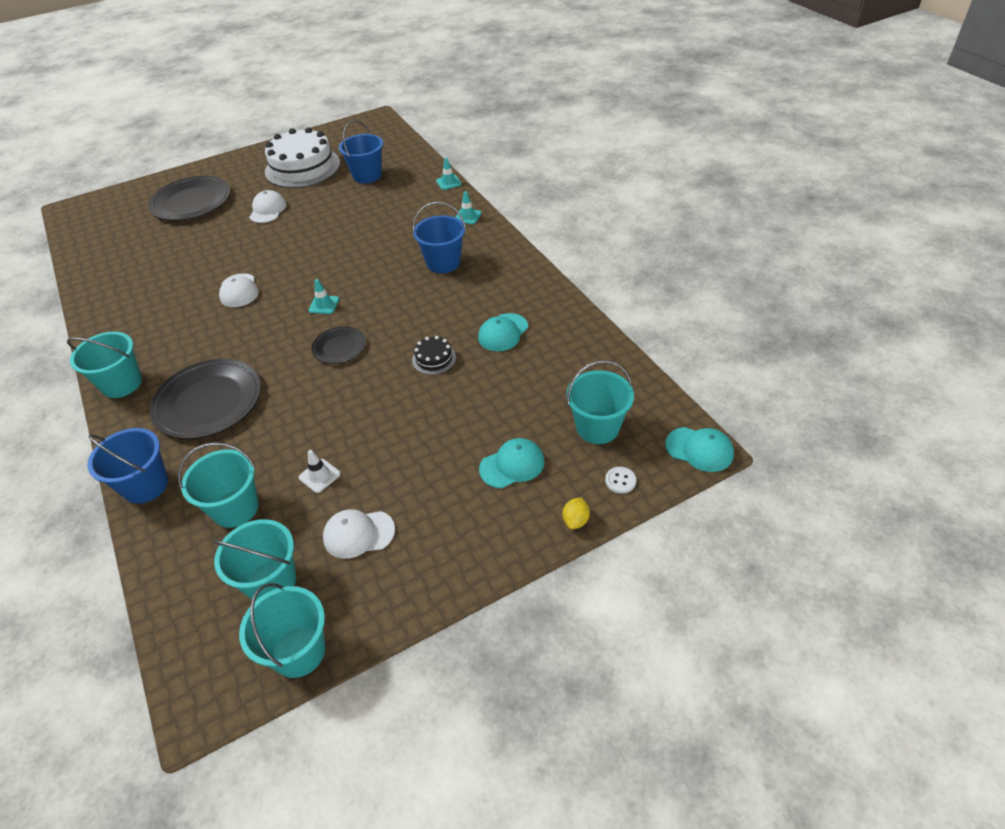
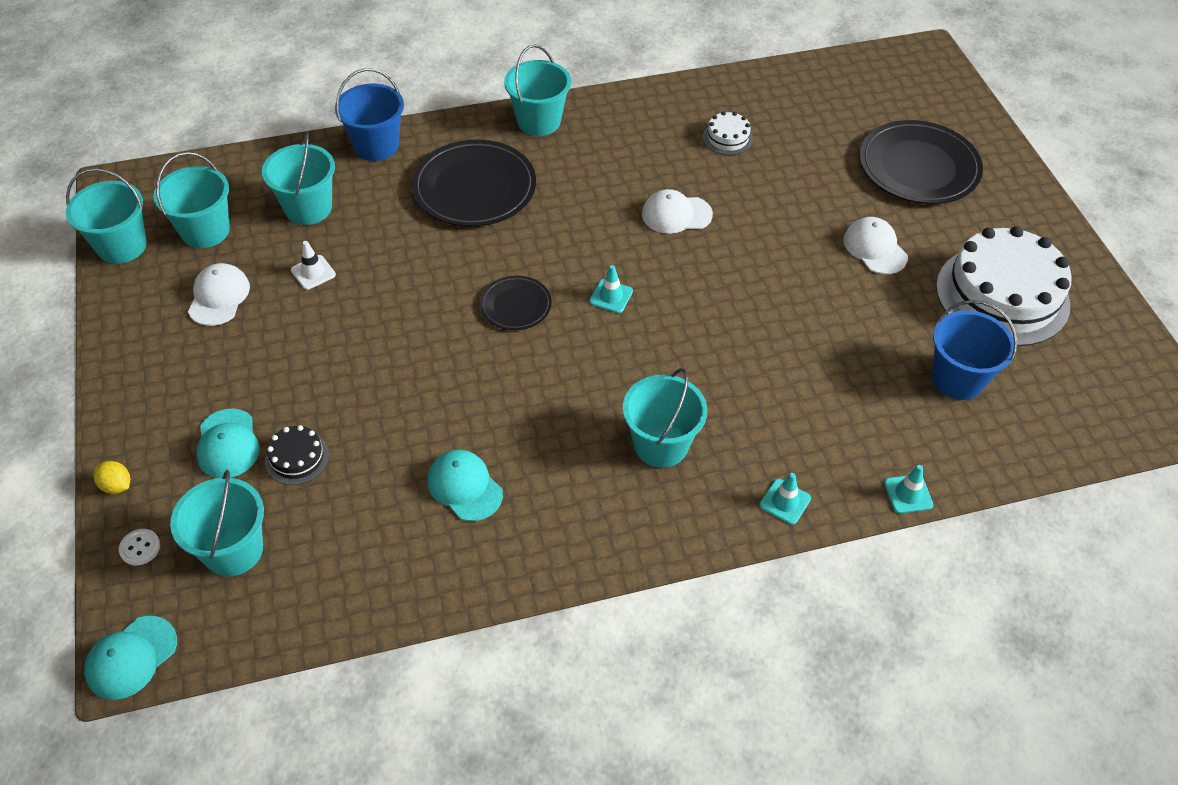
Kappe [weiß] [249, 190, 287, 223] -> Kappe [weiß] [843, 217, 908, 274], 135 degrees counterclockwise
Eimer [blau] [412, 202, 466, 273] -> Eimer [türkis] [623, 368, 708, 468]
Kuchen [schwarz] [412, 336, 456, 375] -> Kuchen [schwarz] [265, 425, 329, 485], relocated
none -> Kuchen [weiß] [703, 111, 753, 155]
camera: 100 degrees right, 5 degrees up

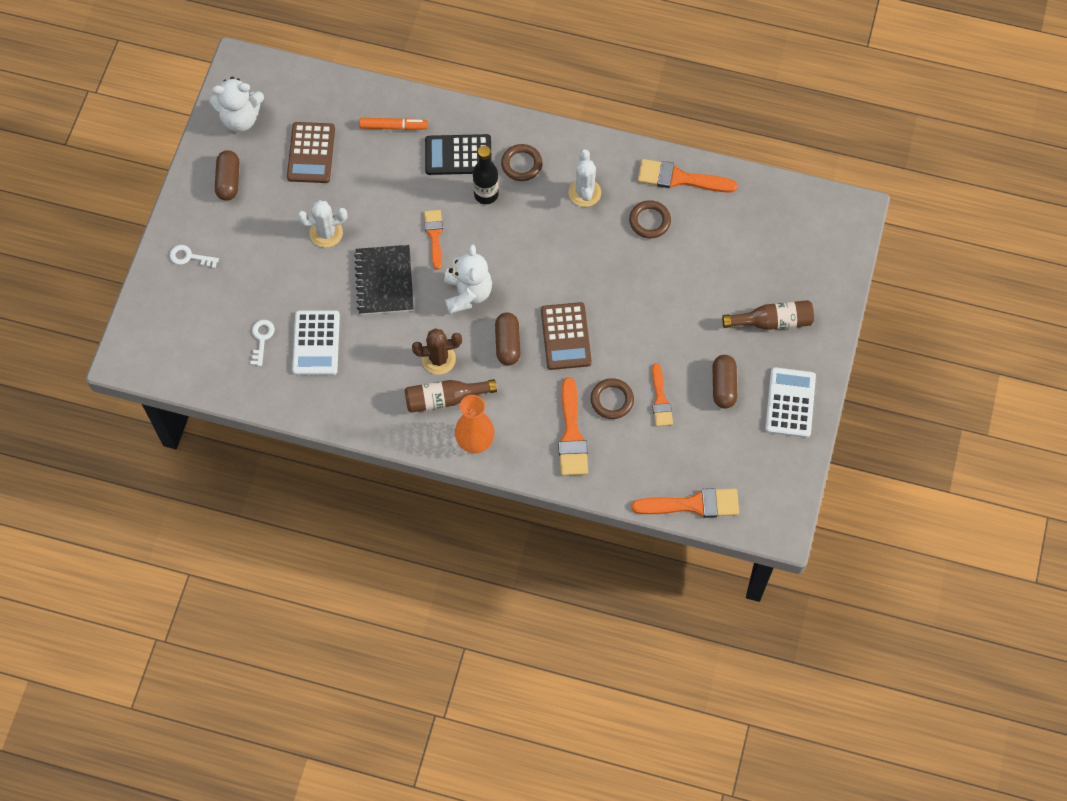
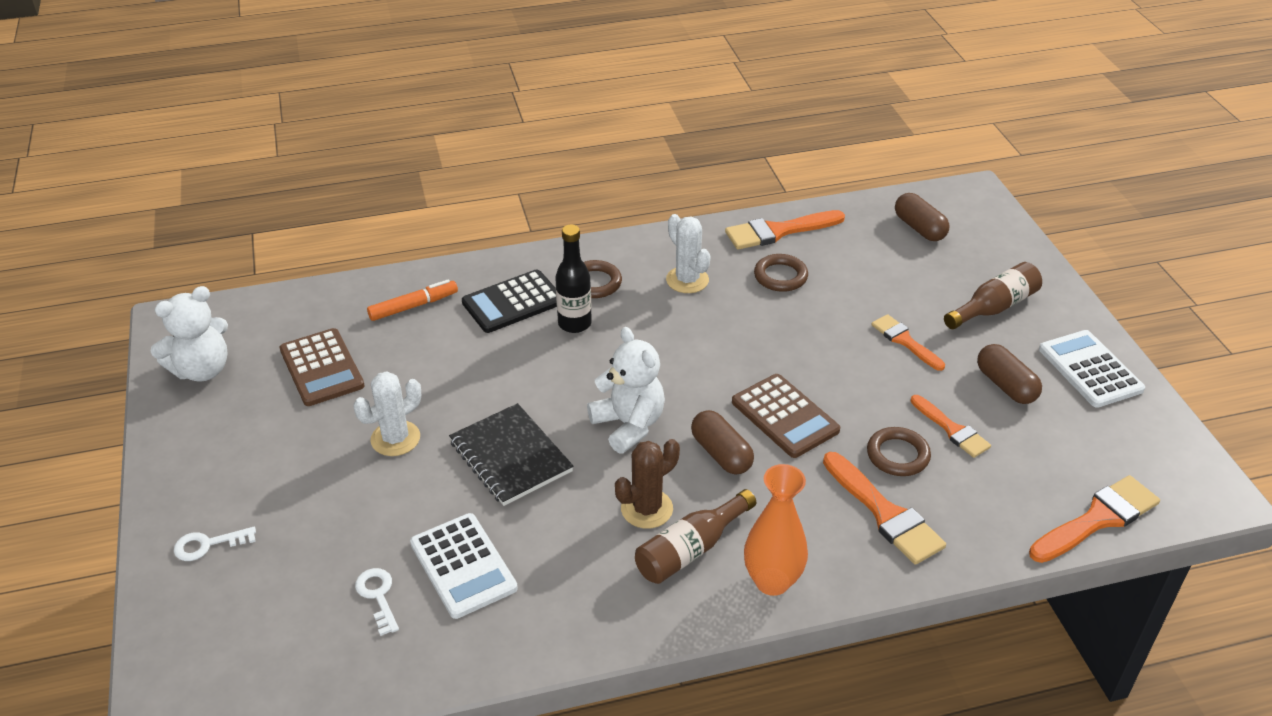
Kapsel [braun] [215, 150, 239, 201] -> Kapsel [braun] [895, 193, 950, 241], relocated
Pinsel [orange] [424, 210, 443, 270] -> Pinsel [orange] [871, 314, 945, 371], relocated
camera: 30 degrees left, 25 degrees down

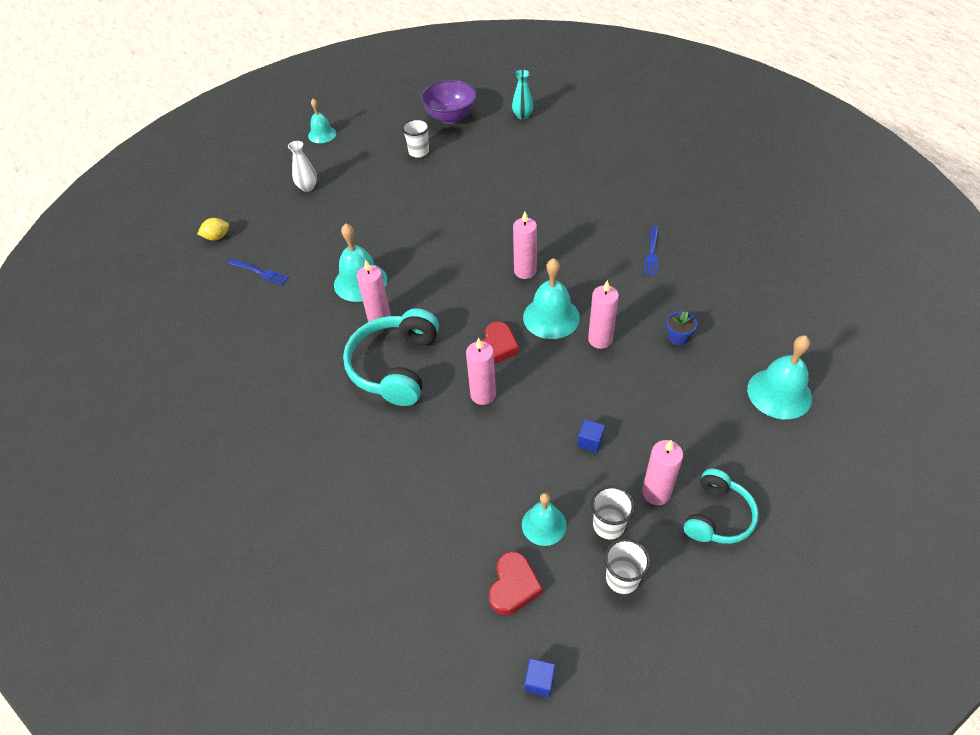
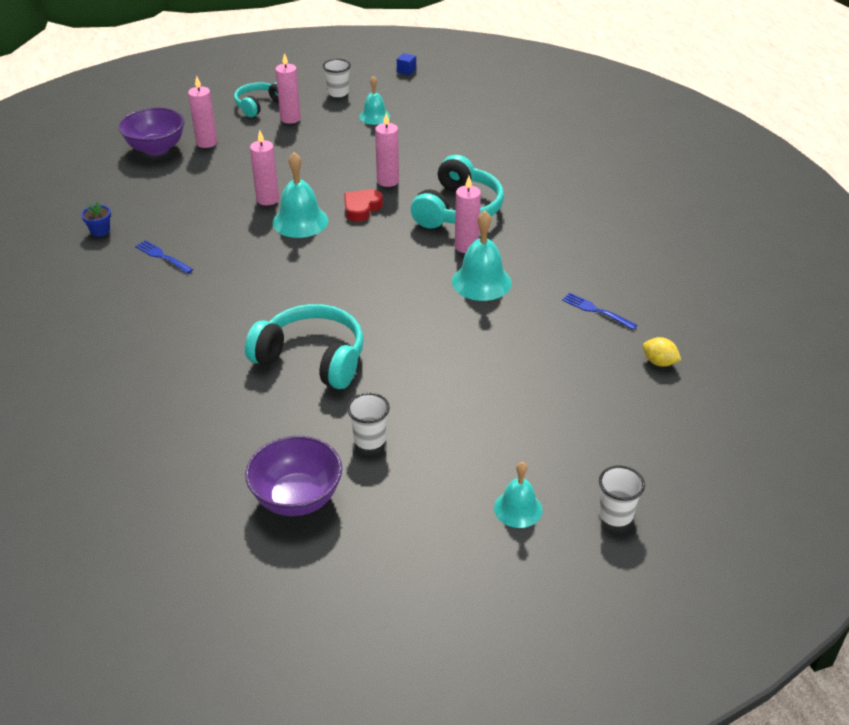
Zitrone [gelb] [197, 218, 229, 240] -> Zitrone [gelb] [643, 337, 681, 367], 45 degrees clockwise
Vase [weiß] [288, 141, 317, 192] -> none
Herz [rot] [489, 551, 543, 615] -> none
Vase [türkis] [512, 70, 534, 119] -> none
Kerze [rosa] [513, 211, 537, 279] -> Kerze [rosa] [188, 76, 217, 148], relocated
Kubus [blau] [577, 419, 605, 453] -> none
Becher [weiß] [591, 486, 635, 540] -> Becher [weiß] [599, 466, 645, 527], relocated
Gabel [blau] [643, 226, 658, 276] -> Gabel [blau] [135, 240, 193, 274], 75 degrees counterclockwise
Blumentopf [blau] [666, 311, 697, 345] -> Blumentopf [blau] [81, 201, 111, 237], relocated
Glocke [türkis] [747, 335, 812, 419] -> Schüssel [lila] [119, 107, 185, 156]
none -> Kopfhörer [türkis] [245, 304, 364, 389]
camera: 170 degrees left, 10 degrees down

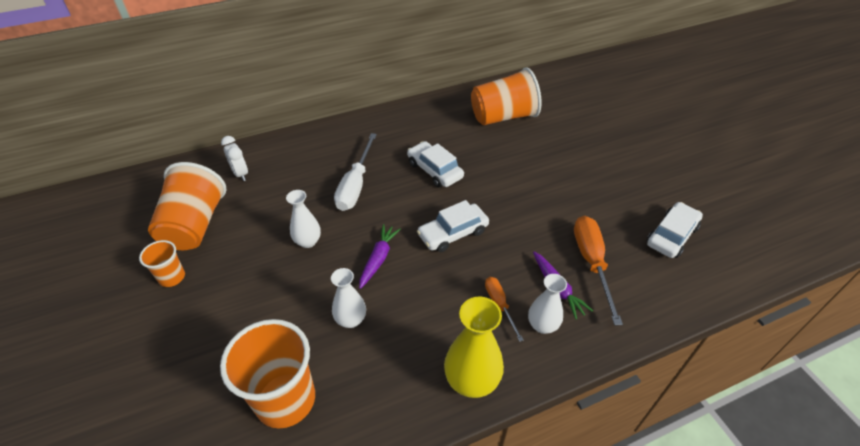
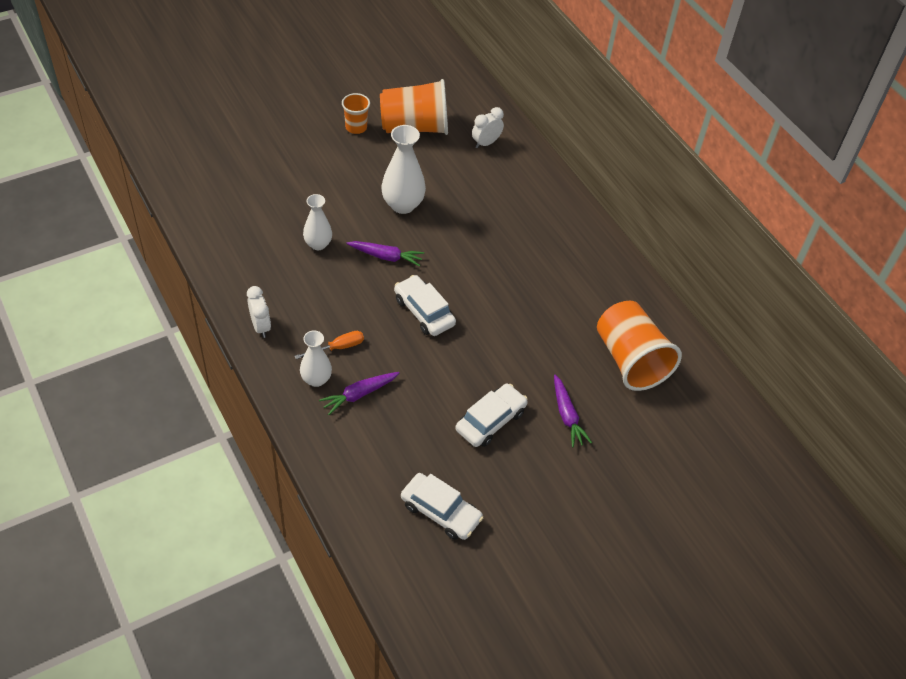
Becher [orange] [220, 319, 315, 429] -> none
Vase [weiß] [286, 190, 321, 248] -> Vase [weiß] [381, 125, 426, 214], x1.57
Schraubenzieher [weiß] [334, 133, 377, 211] -> none
Auto [weiß] [407, 141, 464, 187] -> Auto [weiß] [455, 384, 528, 447], relocated
Vase [gelb] [444, 297, 504, 398] -> Wecker [weiß] [247, 286, 271, 338]
Schraubenzieher [orange] [574, 216, 623, 326] -> none
none -> Karotte [lila] [554, 375, 592, 447]
camera: 80 degrees right, 5 degrees up

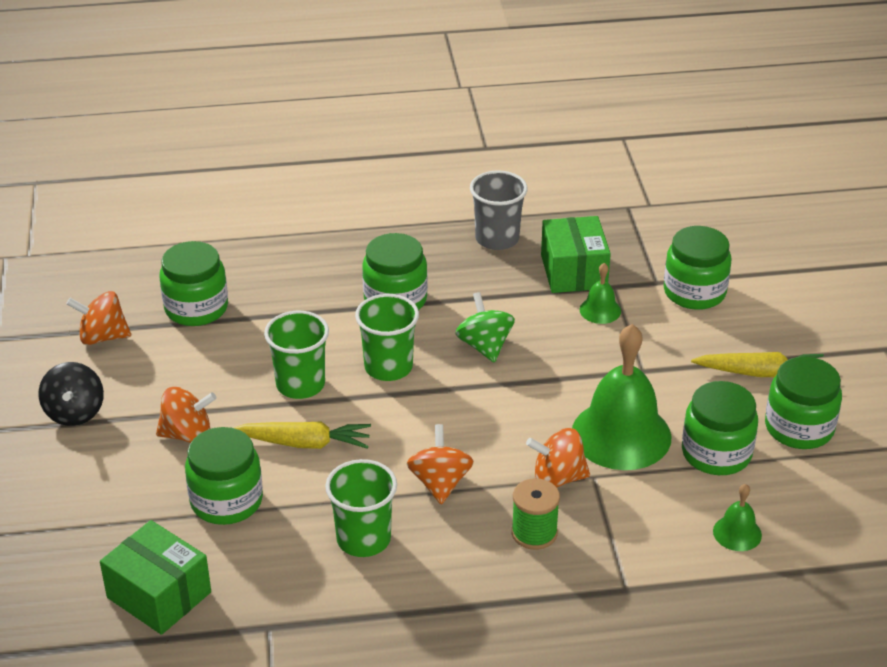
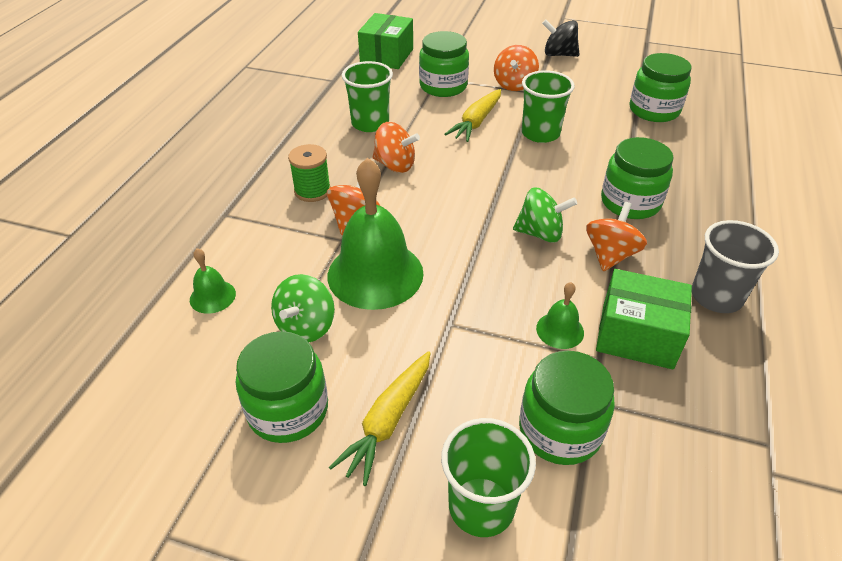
Kreisel [orange] [66, 291, 131, 345] -> Kreisel [orange] [586, 202, 647, 271], relocated
Schachtel [grün] [100, 520, 211, 635] -> Schachtel [grün] [358, 13, 413, 69], 45 degrees counterclockwise
Becher [grün] [355, 294, 419, 381] -> Becher [grün] [441, 418, 536, 537], relocated
Einmachglas [grün] [682, 381, 758, 475] -> Kreisel [grün] [271, 274, 335, 342]
camera: 115 degrees right, 5 degrees up

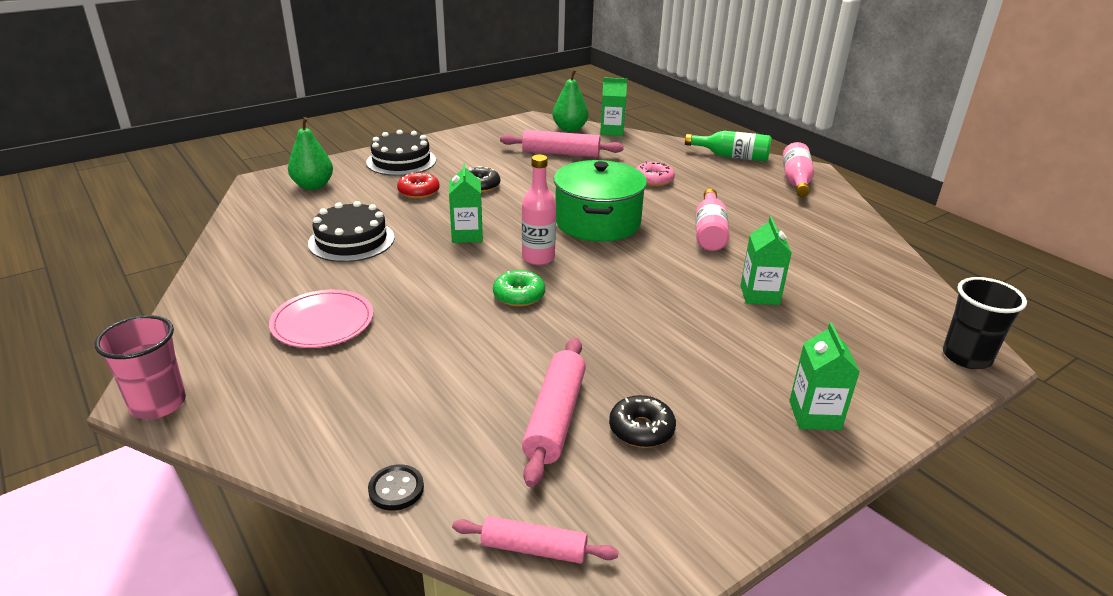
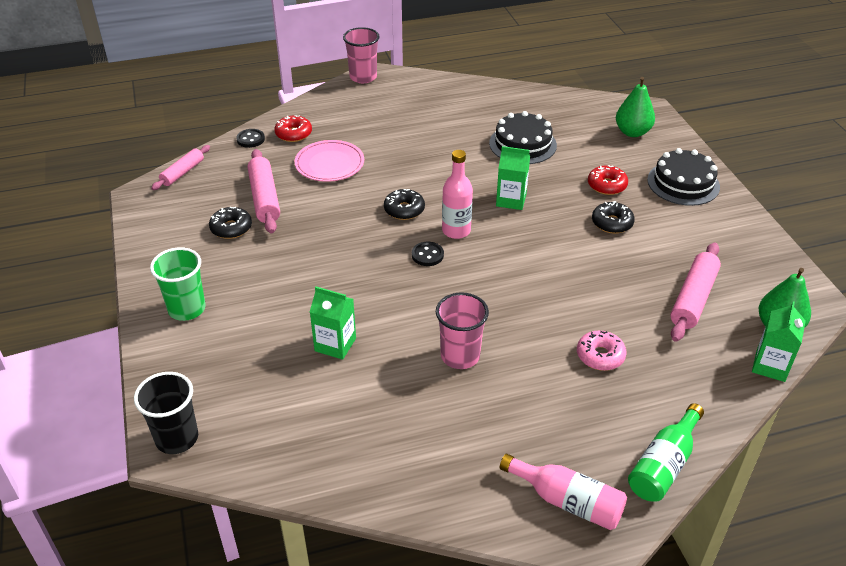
Teller [rosa] [269, 290, 373, 348] -> Teller [rosa] [295, 140, 364, 182], relocated
Donut [grün] [493, 270, 545, 307] -> Donut [schwarz] [384, 189, 425, 220]
Nudelholz [rosa] [522, 338, 586, 487] -> Nudelholz [rosa] [247, 149, 280, 233], 45 degrees clockwise
Kochtopf [grün] [554, 160, 647, 242] -> none
Flasche [rosa] [696, 189, 729, 251] -> Becher [rosa] [436, 292, 489, 369]
Getränkekarton [grün] [789, 323, 860, 430] -> Becher [grün] [150, 247, 205, 321]
none -> Donut [rot] [274, 115, 312, 142]
none -> Knopf [schwarz] [412, 242, 444, 266]
camera: 110 degrees right, 10 degrees up

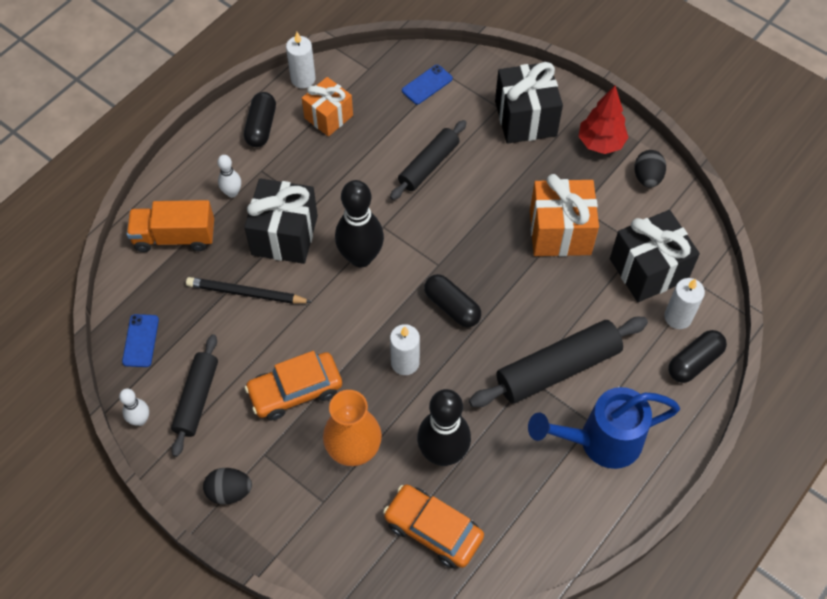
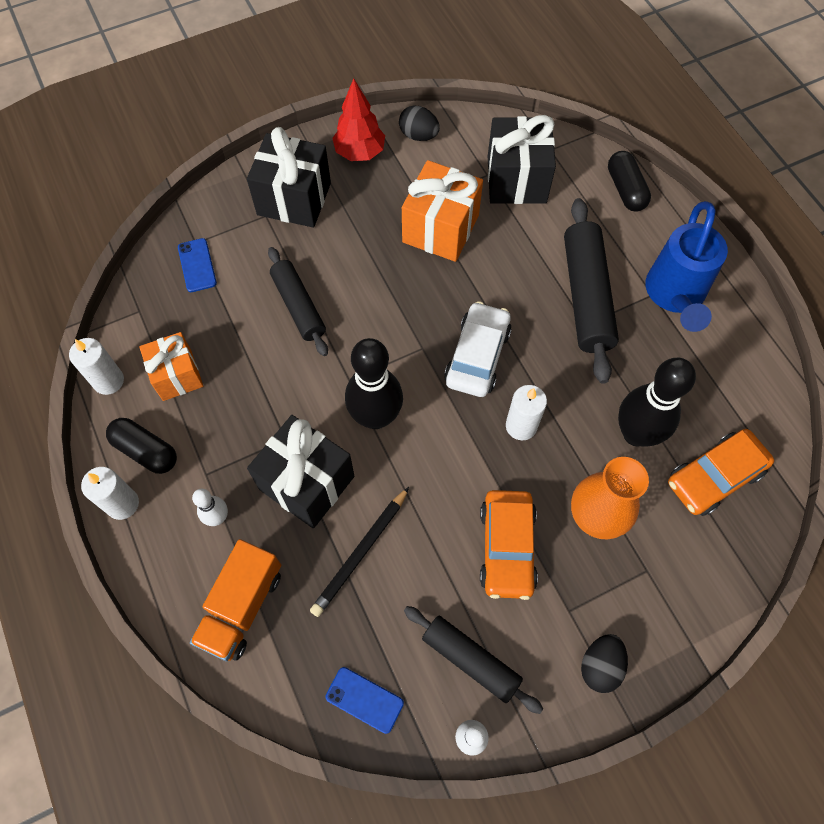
Kapsel [schwarz] [424, 274, 481, 327] -> Auto [weiß] [444, 301, 512, 397]
Kerze [weiß] [664, 278, 705, 329] -> Kerze [weiß] [81, 467, 139, 520], relocated
camera: 65 degrees left, 5 degrees up

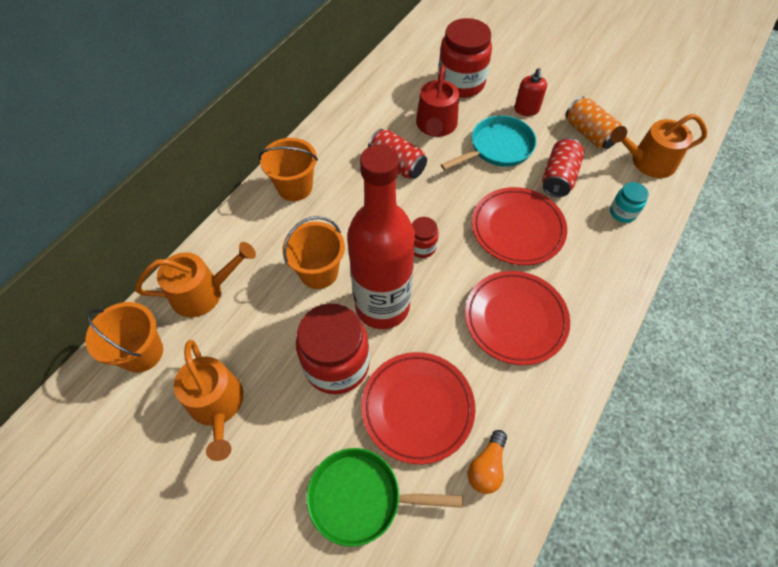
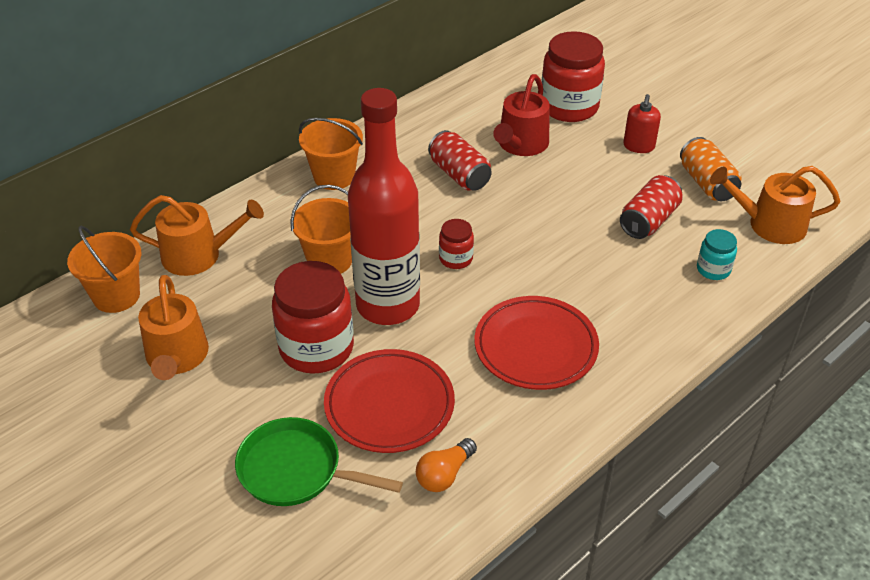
Pfanne [türkis] [441, 115, 537, 170] -> none
Teller [rot] [472, 187, 567, 265] -> none
camera: 15 degrees right, 15 degrees down

